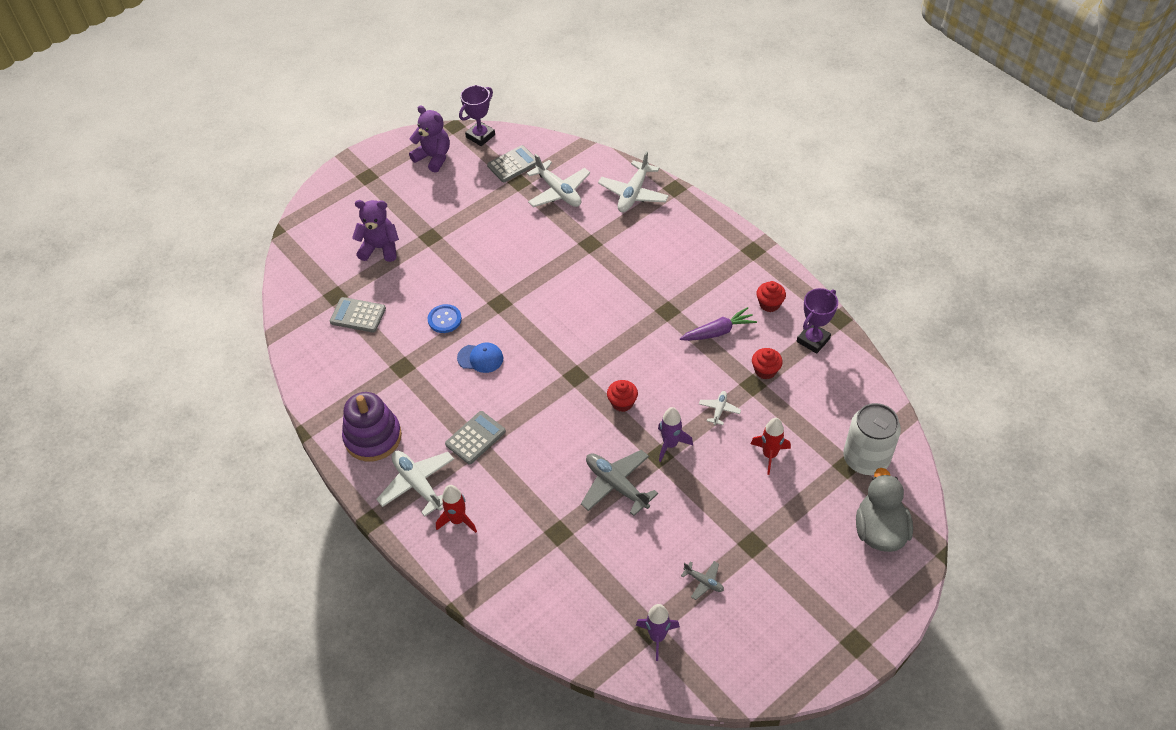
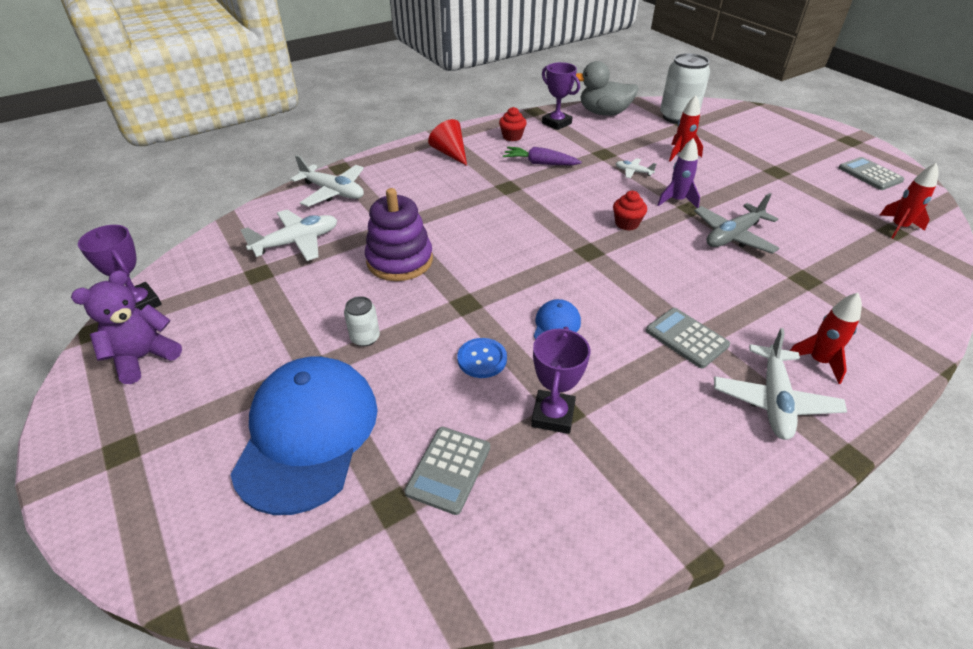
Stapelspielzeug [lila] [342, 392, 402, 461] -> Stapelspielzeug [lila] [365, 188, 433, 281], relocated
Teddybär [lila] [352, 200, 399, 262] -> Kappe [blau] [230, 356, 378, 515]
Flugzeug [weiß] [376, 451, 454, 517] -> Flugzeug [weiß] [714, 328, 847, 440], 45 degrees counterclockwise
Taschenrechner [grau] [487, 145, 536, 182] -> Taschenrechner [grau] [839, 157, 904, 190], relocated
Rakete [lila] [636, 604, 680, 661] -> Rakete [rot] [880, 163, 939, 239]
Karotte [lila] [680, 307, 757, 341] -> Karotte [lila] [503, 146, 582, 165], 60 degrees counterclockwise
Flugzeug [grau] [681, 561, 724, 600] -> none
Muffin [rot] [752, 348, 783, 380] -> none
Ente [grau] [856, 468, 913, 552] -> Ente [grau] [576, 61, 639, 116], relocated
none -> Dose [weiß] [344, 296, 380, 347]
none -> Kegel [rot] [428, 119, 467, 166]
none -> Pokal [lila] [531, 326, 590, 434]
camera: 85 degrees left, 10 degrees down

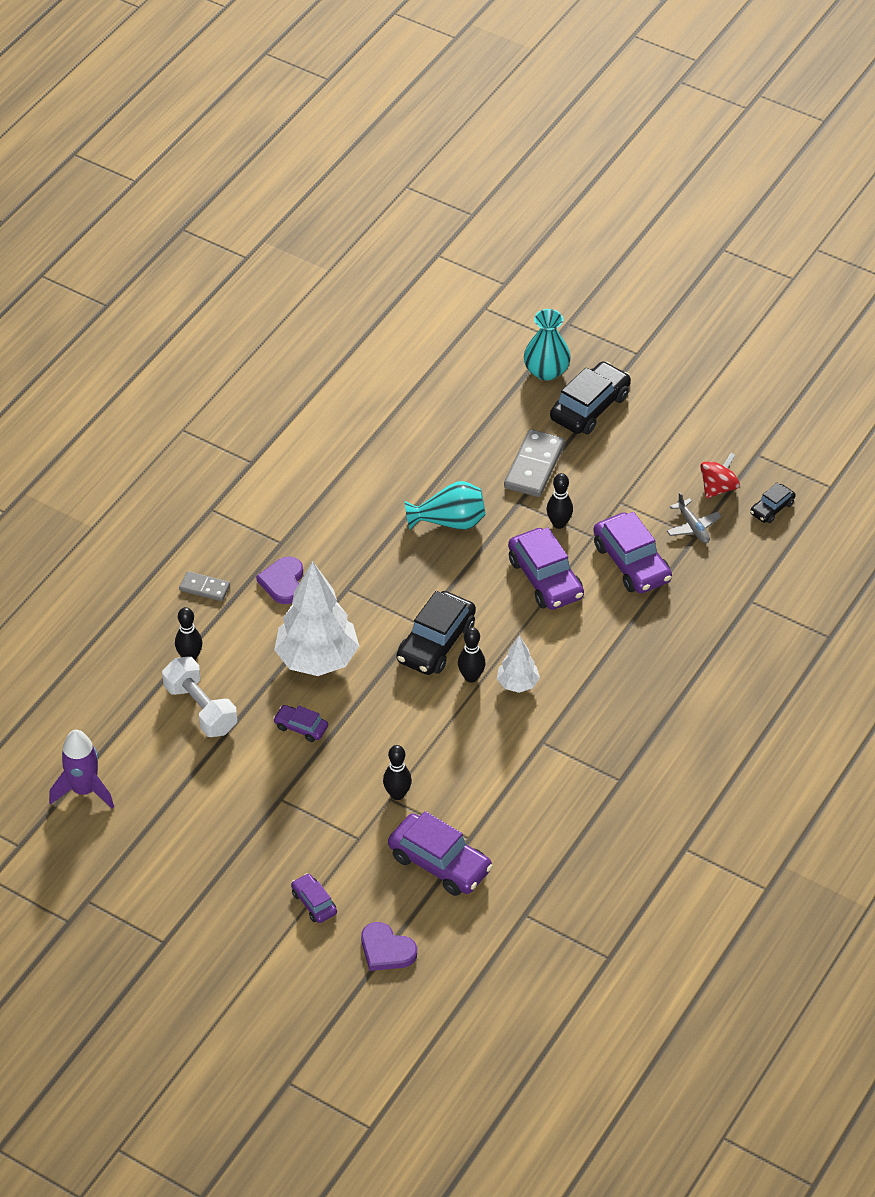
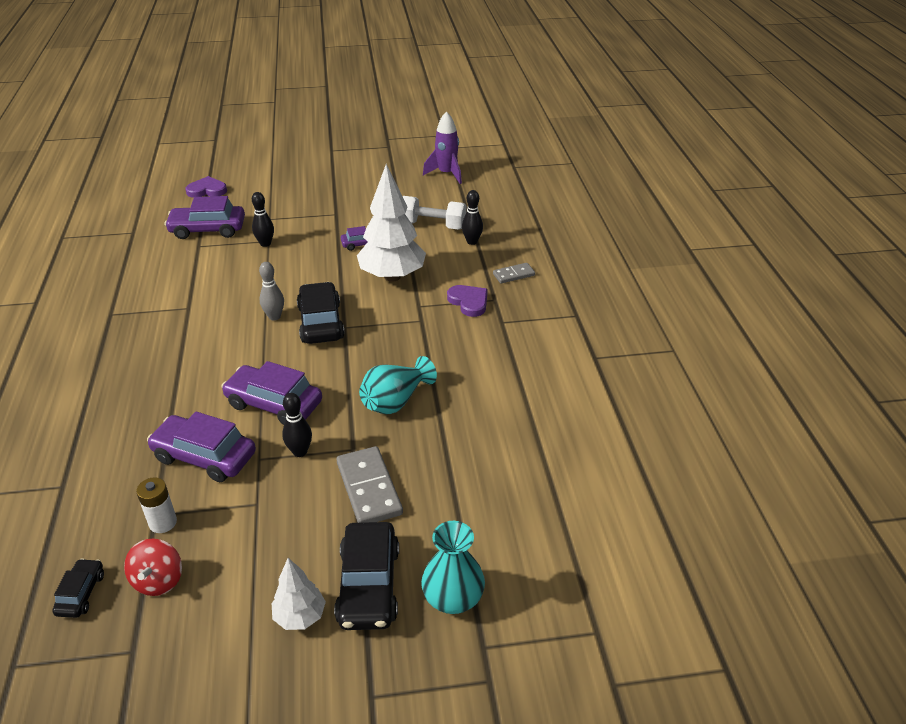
Auto [lila] [291, 873, 337, 923] -> none
Bowlingkegel [schwarz] [458, 627, 485, 683] -> Bowlingkegel [grau] [259, 262, 284, 321]
Baum [weiß] [497, 635, 540, 693] -> Baum [weiß] [272, 558, 326, 630], relocated
Flugzeug [grau] [667, 492, 722, 543] -> Batterie [weiß] [136, 477, 177, 533]
camera: 140 degrees right, 10 degrees down

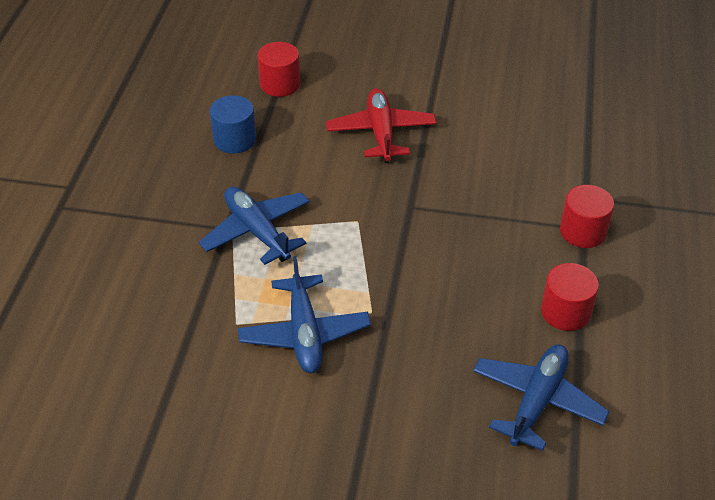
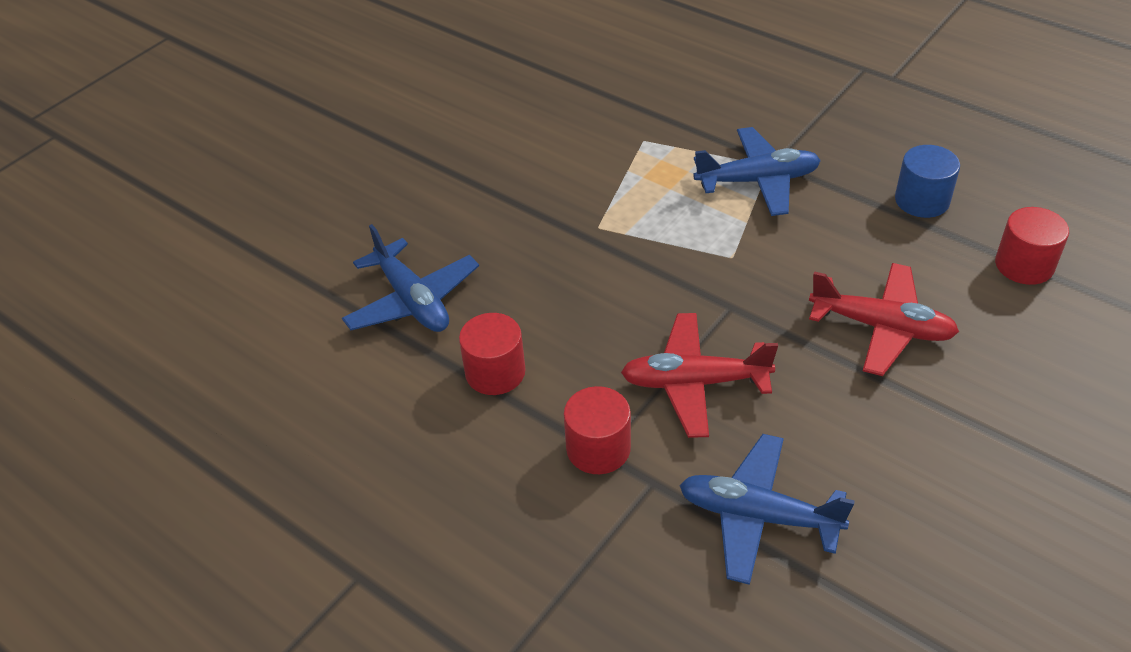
Flugzeug [blau] [238, 256, 371, 373] -> Flugzeug [blau] [679, 434, 855, 585], relocated
none -> Flugzeug [rot] [621, 313, 778, 438]
camera: 120 degrees right, 0 degrees up

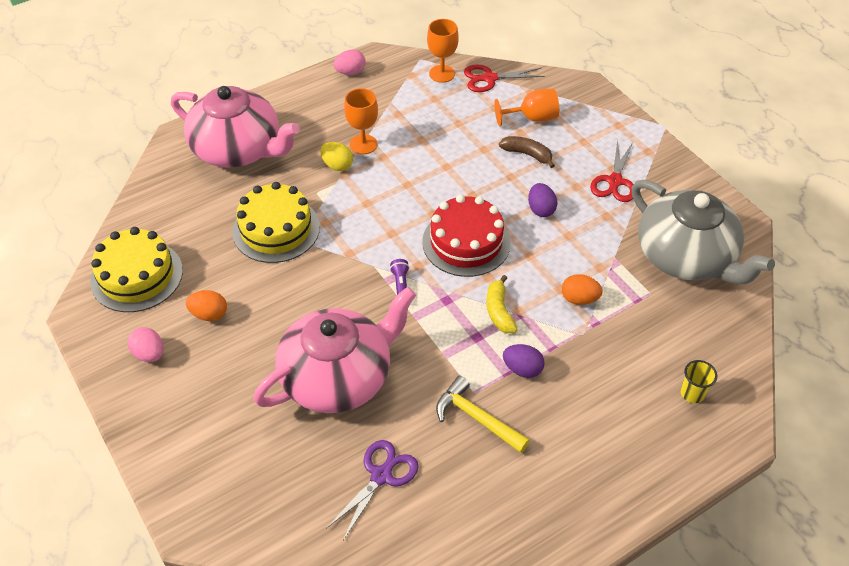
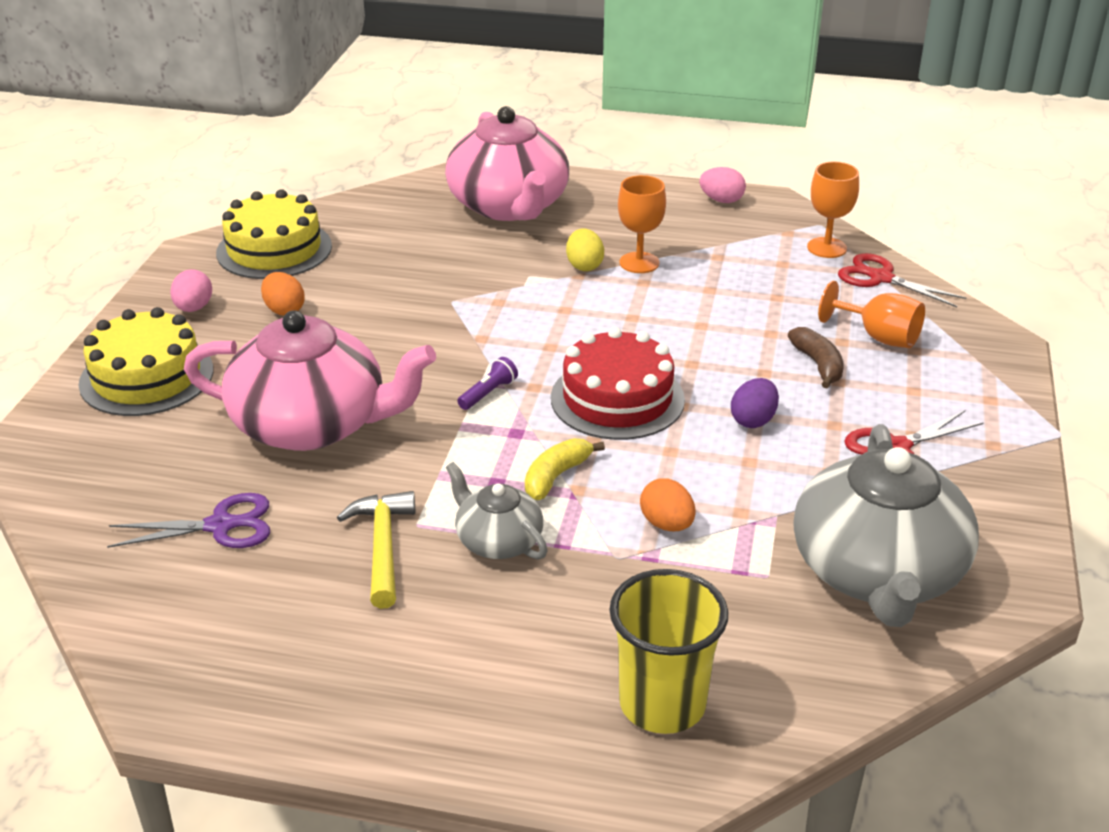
Kuchen [gelb] [232, 182, 320, 263] -> Kuchen [gelb] [79, 307, 213, 416], relocated
Ei [lila] [503, 344, 545, 378] -> Teekanne [grau] [446, 462, 548, 560]
Becher [gelb] [681, 360, 717, 403] -> Becher [gelb] [609, 569, 729, 734], x2.03
camera: 45 degrees right, 15 degrees down

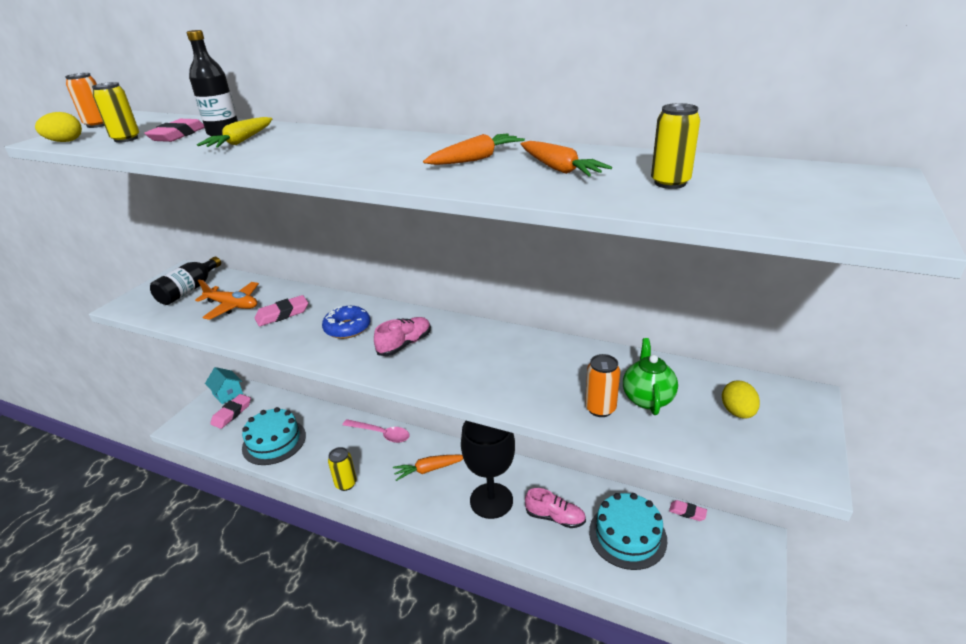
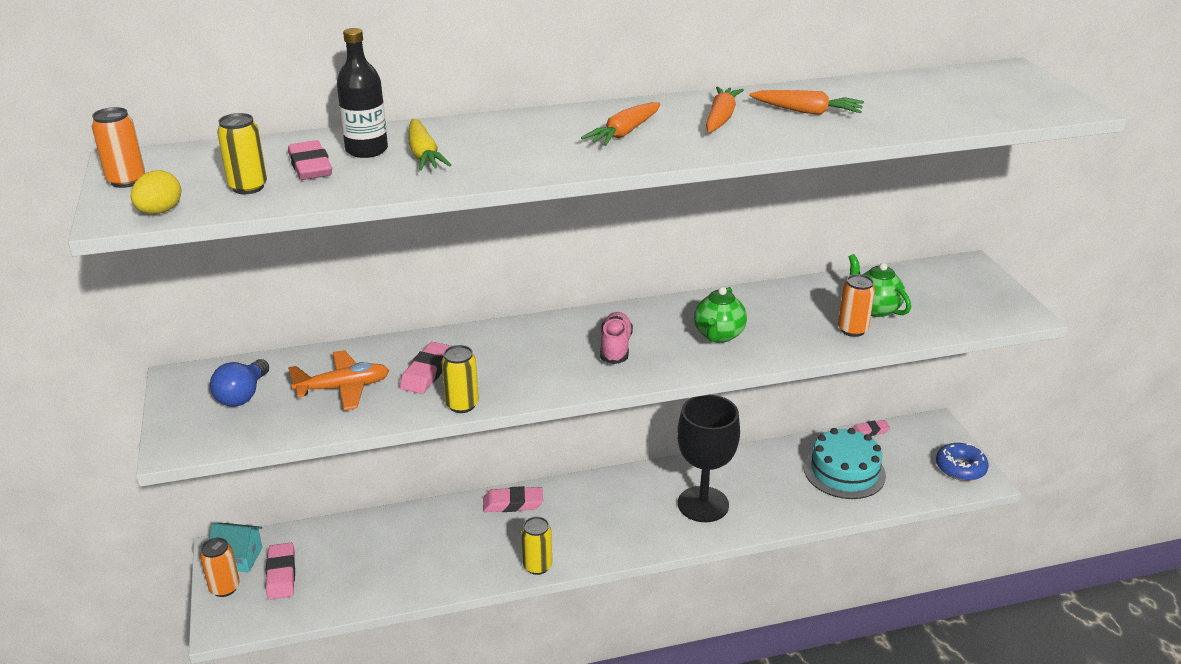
Flasche [schwarz] [150, 257, 221, 305] -> Glühbirne [blau] [210, 359, 269, 407]
Kuchen [türkis] [242, 407, 306, 465] -> none
Donut [blau] [322, 306, 370, 339] -> Donut [blau] [936, 443, 989, 481], relocated
Löffel [rosa] [342, 419, 410, 443] -> Radiergummi [rosa] [483, 486, 543, 512]
Karotte [orange] [393, 455, 463, 481] -> Karotte [orange] [581, 102, 660, 146], relocated
Schuh [rosa] [525, 488, 586, 528] -> none
Dose [gelb] [651, 103, 700, 189] -> Dose [gelb] [441, 345, 479, 413], relocated
Ei [gelb] [722, 380, 760, 419] -> none
none -> Dose [orange] [200, 538, 240, 597]
none -> Teekanne [grün] [694, 287, 747, 343]
camera: 40 degrees left, 0 degrees up

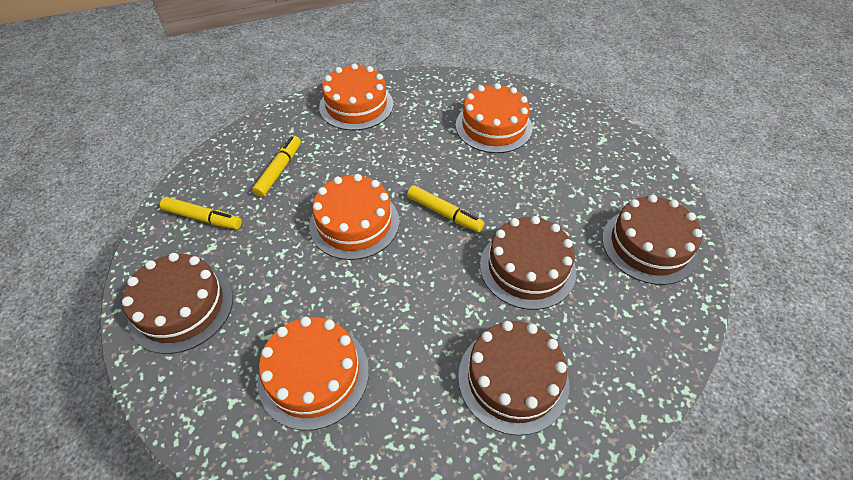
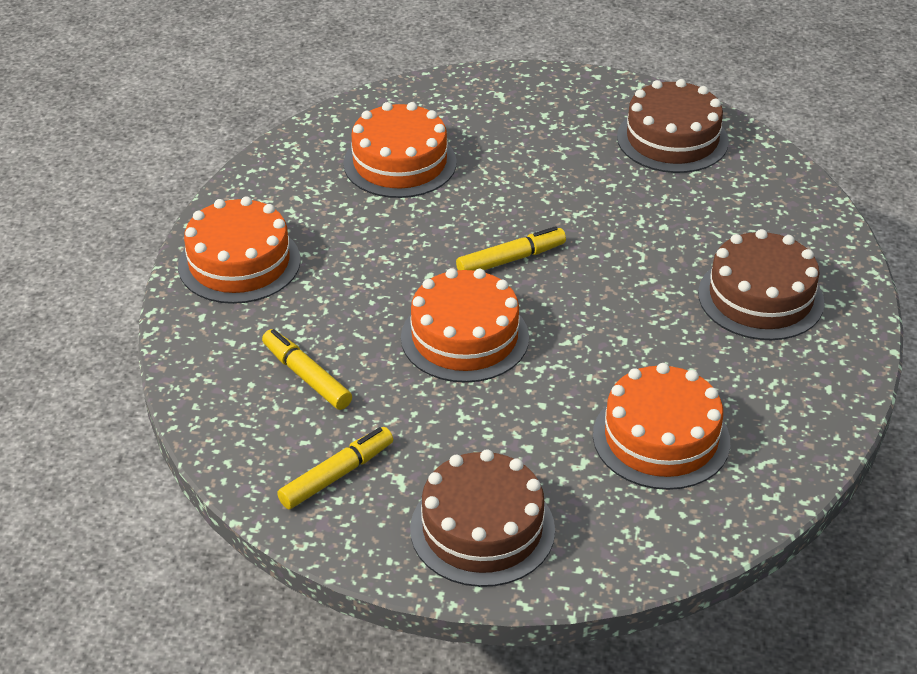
Kuchen [braun] [480, 216, 576, 310] -> none
camera: 60 degrees left, 10 degrees down

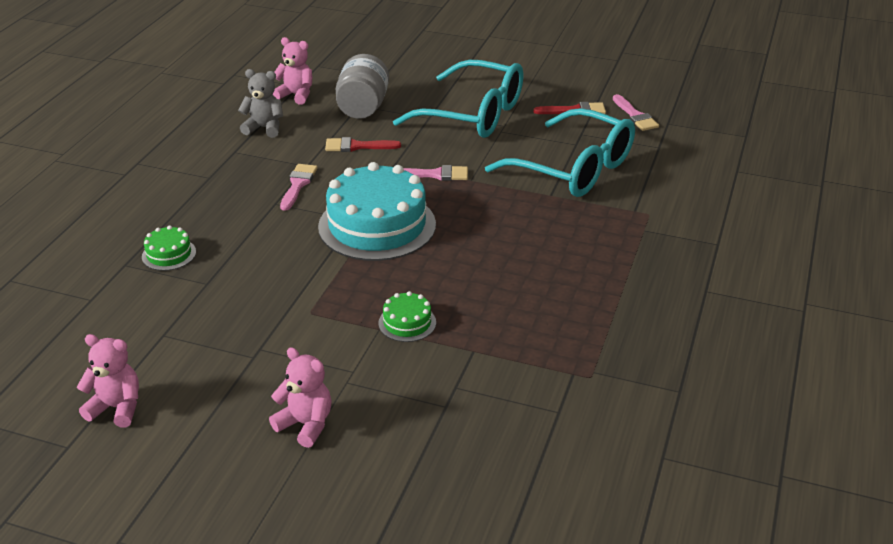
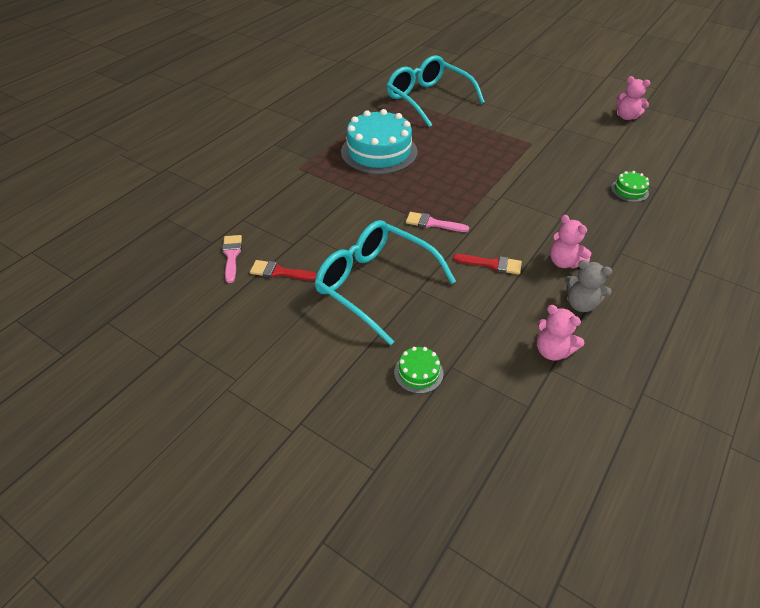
Teddybär [rosa] [269, 347, 332, 448] -> Teddybär [rosa] [550, 215, 591, 269], relocated
Pinsel [rosa] [280, 164, 317, 211] -> none
Kuchen [türkis] [318, 162, 436, 261] -> Kuchen [türkis] [341, 109, 418, 174], relocated
Einmachglas [grau] [336, 54, 389, 119] -> none
Kuchen [grün] [379, 291, 436, 342] -> Kuchen [grün] [394, 347, 443, 394], relocated
Brille [türkis] [485, 108, 635, 197] -> Brille [türkis] [386, 55, 485, 127], relocated
camera: 165 degrees left, 10 degrees up

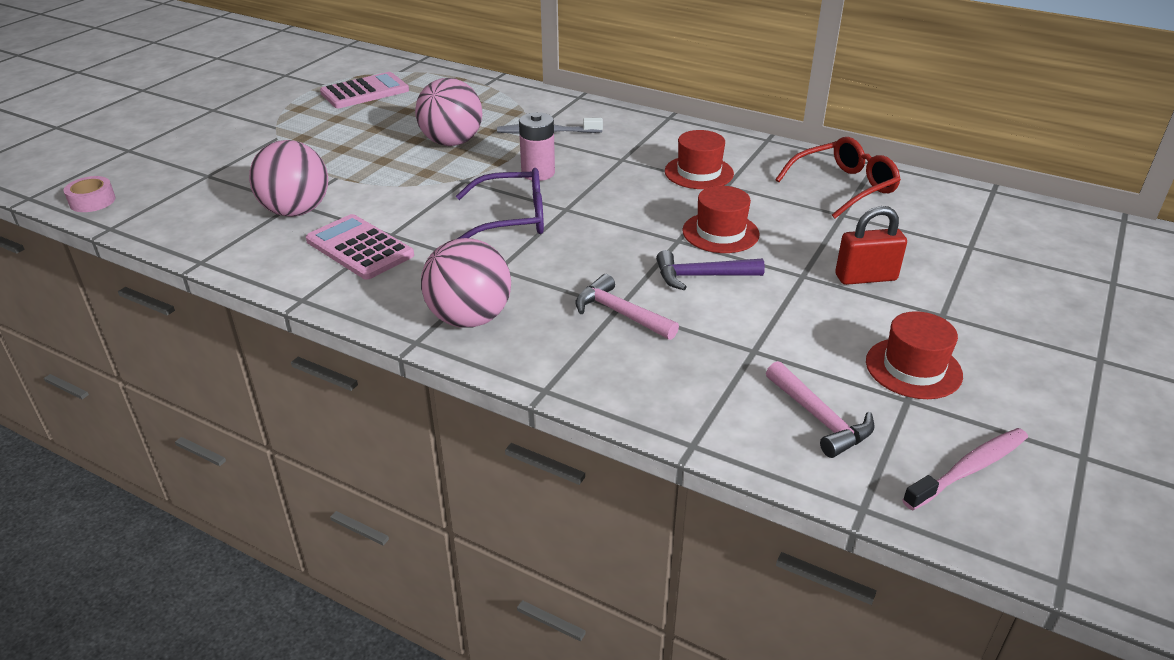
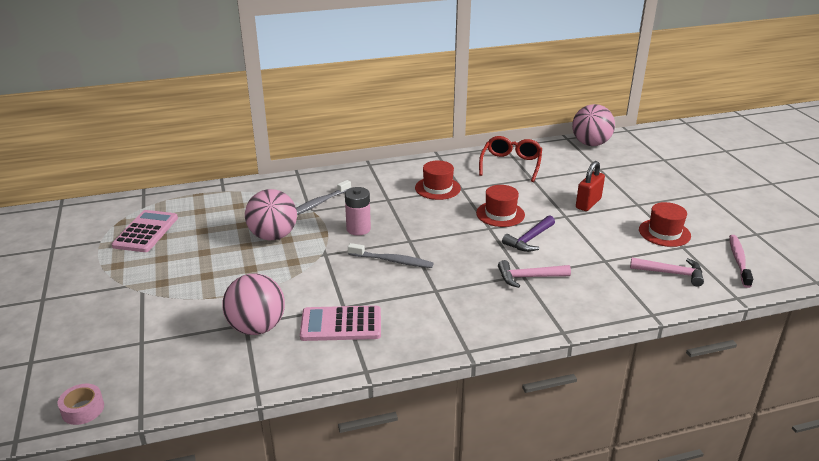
Ball [rosa] [421, 238, 511, 328] -> Ball [rosa] [572, 104, 615, 146], relocated
Brille [lila] [456, 168, 544, 239] -> Zahnbürste [grau] [348, 243, 433, 268]
camera: 45 degrees left, 5 degrees down

